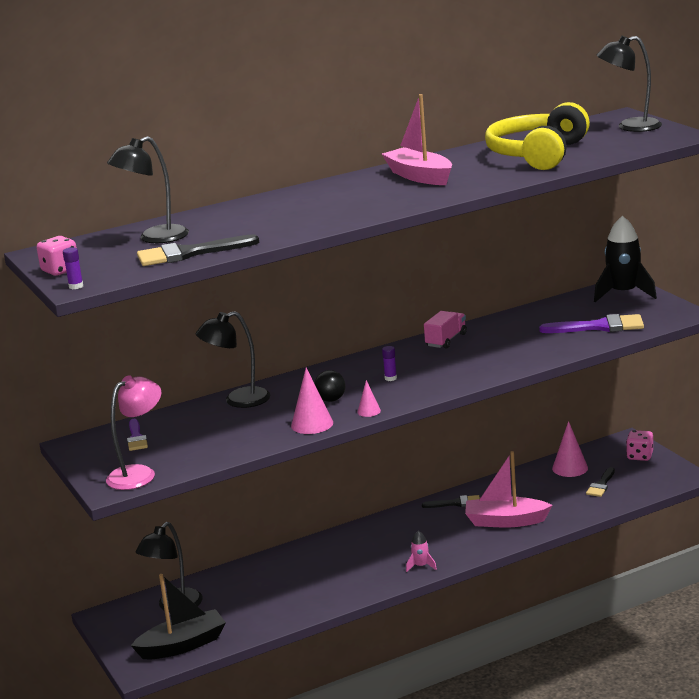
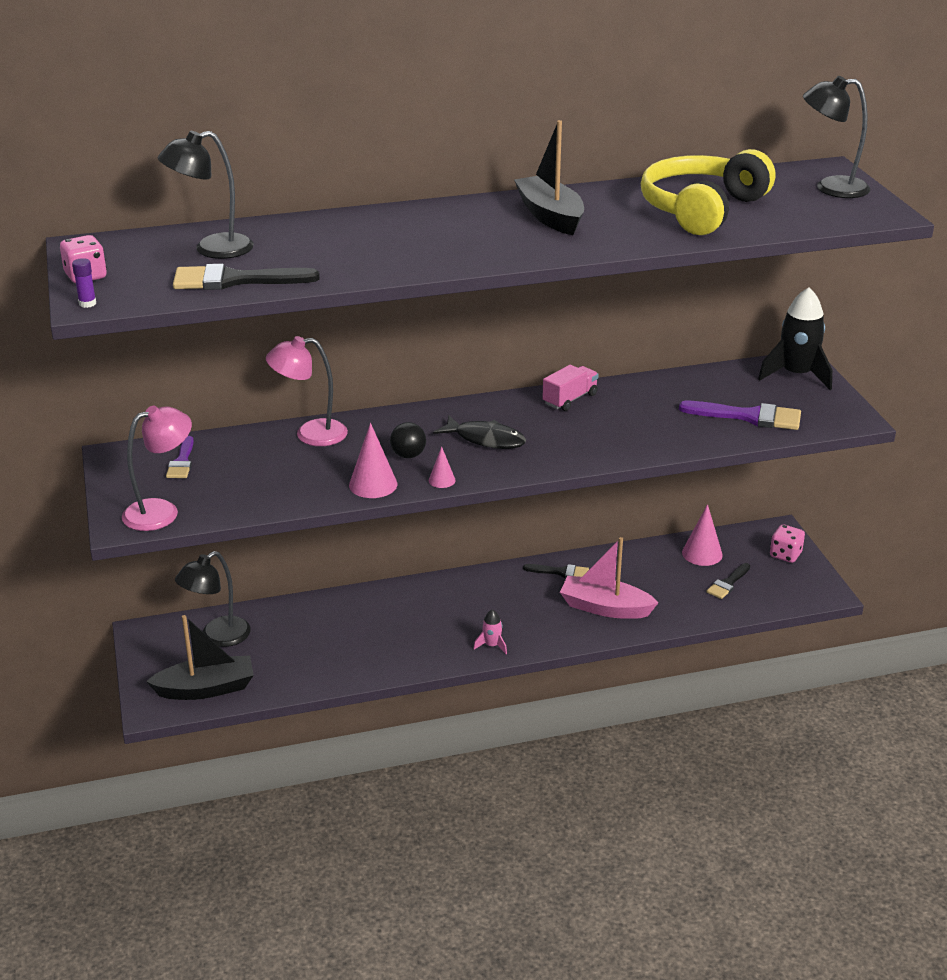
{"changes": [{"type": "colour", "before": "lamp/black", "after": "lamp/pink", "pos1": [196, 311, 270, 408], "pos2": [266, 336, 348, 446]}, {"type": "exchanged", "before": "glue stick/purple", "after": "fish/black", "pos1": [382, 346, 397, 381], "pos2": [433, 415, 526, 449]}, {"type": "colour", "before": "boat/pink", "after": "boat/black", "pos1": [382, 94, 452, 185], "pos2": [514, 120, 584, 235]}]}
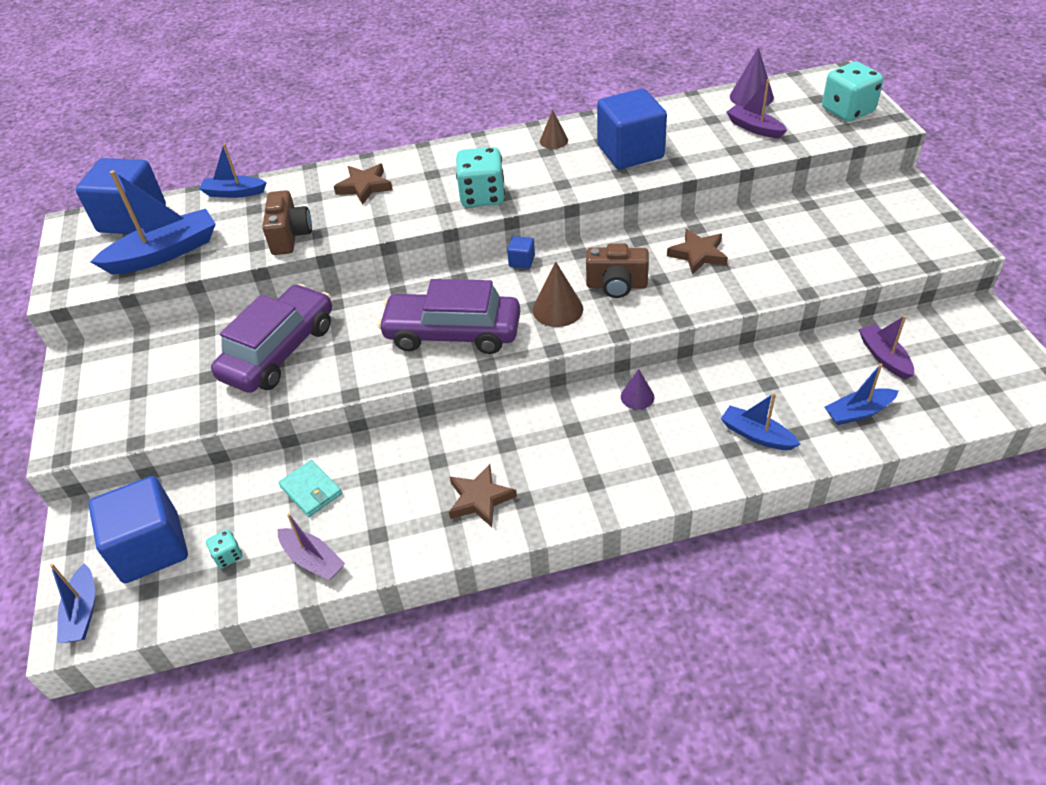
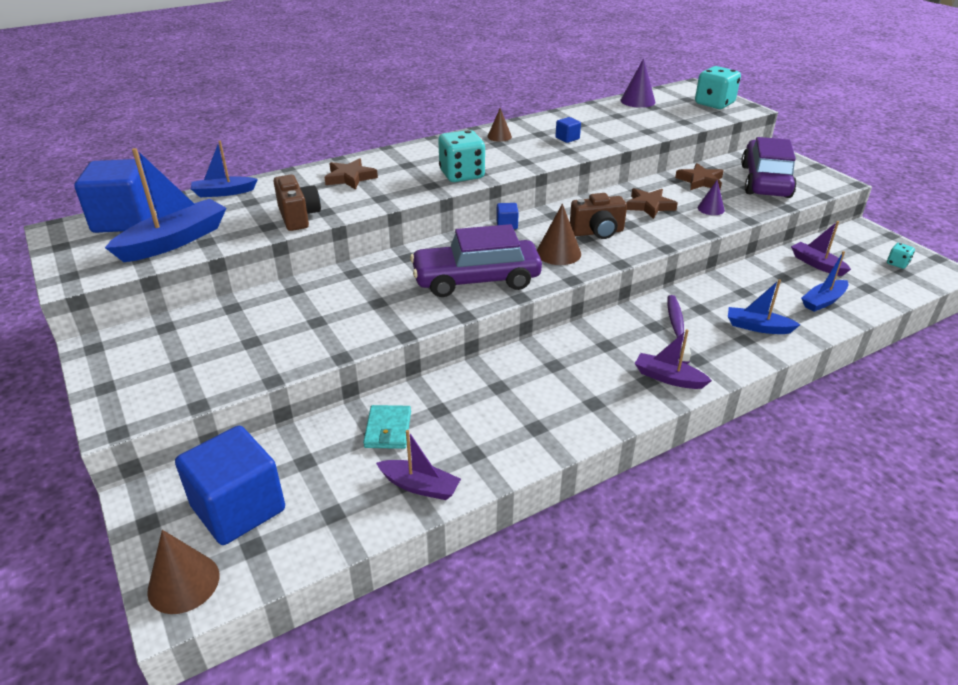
{"changes": [{"type": "exchanged", "before": "boat/blue", "after": "cone/brown", "pos1": [50, 563, 95, 644], "pos2": [147, 530, 219, 614]}, {"type": "spun", "before": "wallet/turquoise", "pos1": [278, 460, 342, 517], "pos2": [363, 405, 411, 449], "turn": 60}, {"type": "size", "before": "cube/blue", "pos1": [597, 88, 667, 169], "pos2": [555, 117, 581, 143], "scale": 0.41}, {"type": "relocated", "before": "boat/purple", "pos1": [726, 79, 787, 138], "pos2": [635, 329, 712, 389]}, {"type": "appeared", "after": "toothbrush/purple", "pos2": [667, 295, 691, 364]}, {"type": "relocated", "before": "star/brown", "pos1": [449, 464, 517, 527], "pos2": [675, 163, 724, 190]}, {"type": "relocated", "before": "cone/purple", "pos1": [621, 369, 654, 410], "pos2": [698, 180, 725, 215]}, {"type": "relocated", "before": "car/purple", "pos1": [211, 284, 332, 393], "pos2": [741, 137, 797, 198]}, {"type": "relocated", "before": "dice/turquoise", "pos1": [206, 529, 243, 569], "pos2": [887, 243, 915, 269]}]}
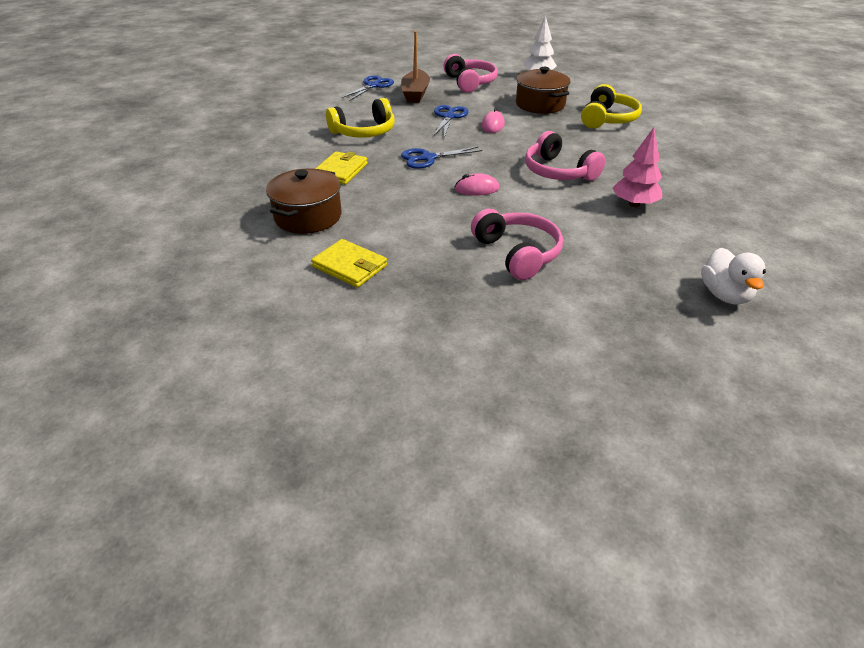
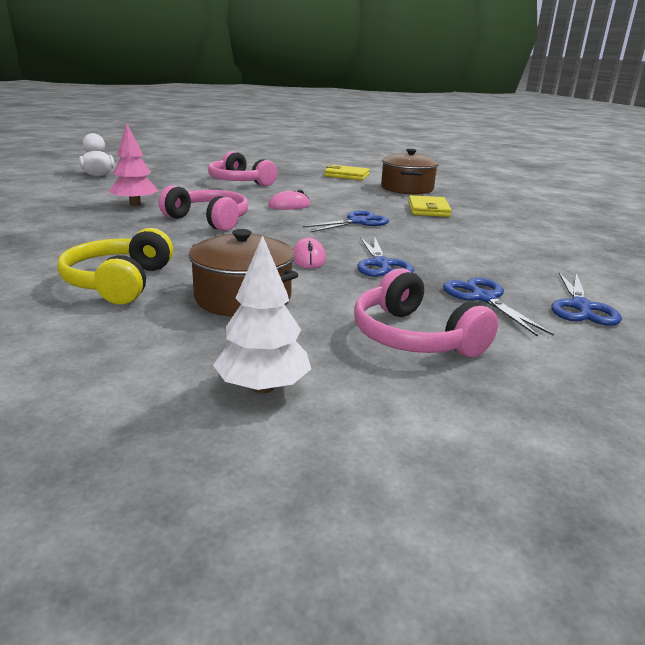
{"changes": [{"type": "exchanged", "before": "boat/brown", "after": "scissors/blue", "pos1": [401, 31, 430, 103], "pos2": [443, 277, 554, 337]}, {"type": "missing", "before": "headphones/yellow", "pos1": [326, 98, 395, 138]}]}
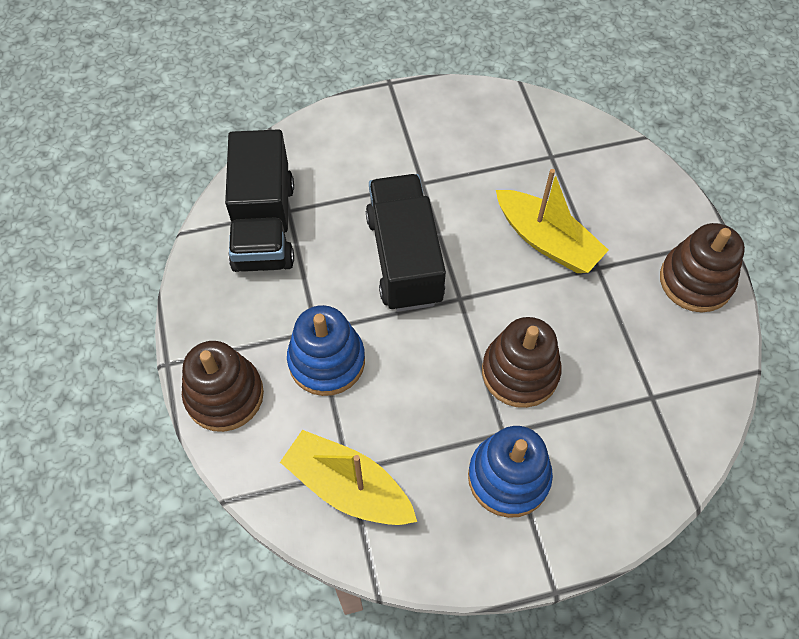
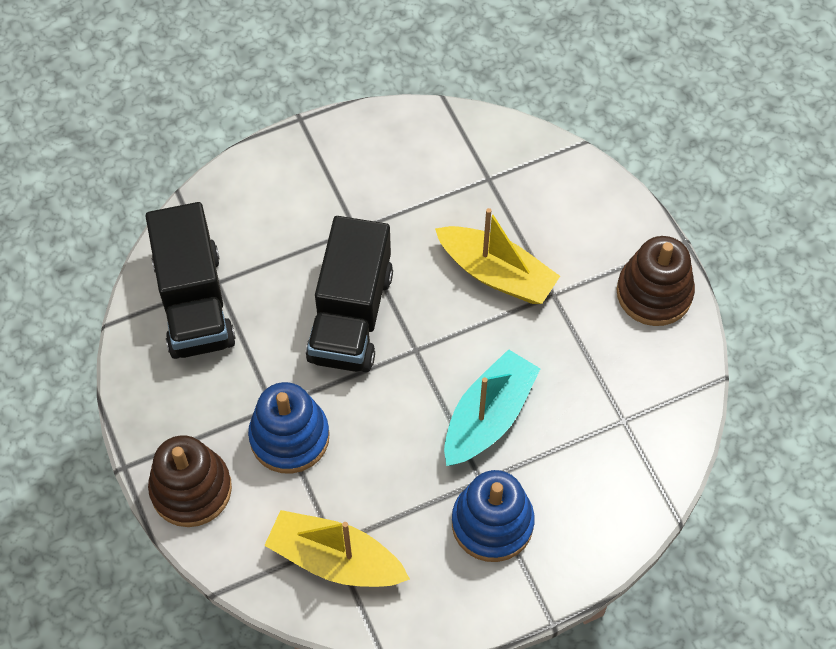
{"changes": [{"type": "spun", "before": "truck/black", "pos1": [366, 174, 446, 312], "pos2": [306, 216, 393, 372], "turn": -150}, {"type": "exchanged", "before": "stacking toy/brown", "after": "boat/turquoise", "pos1": [482, 317, 562, 408], "pos2": [444, 349, 540, 466]}]}
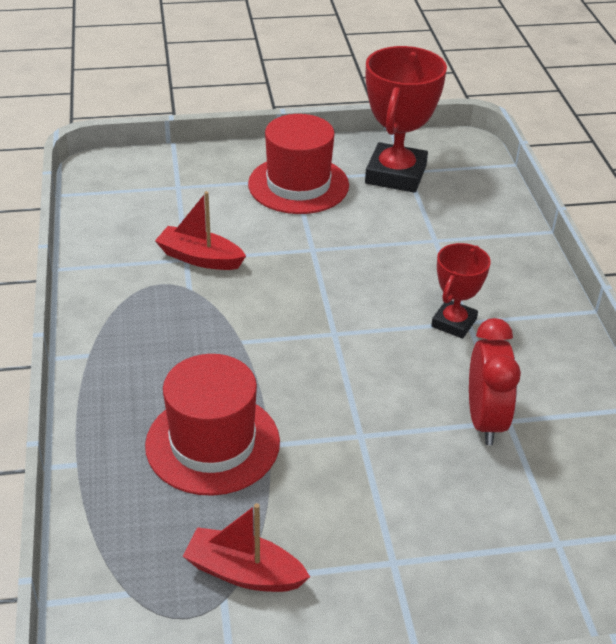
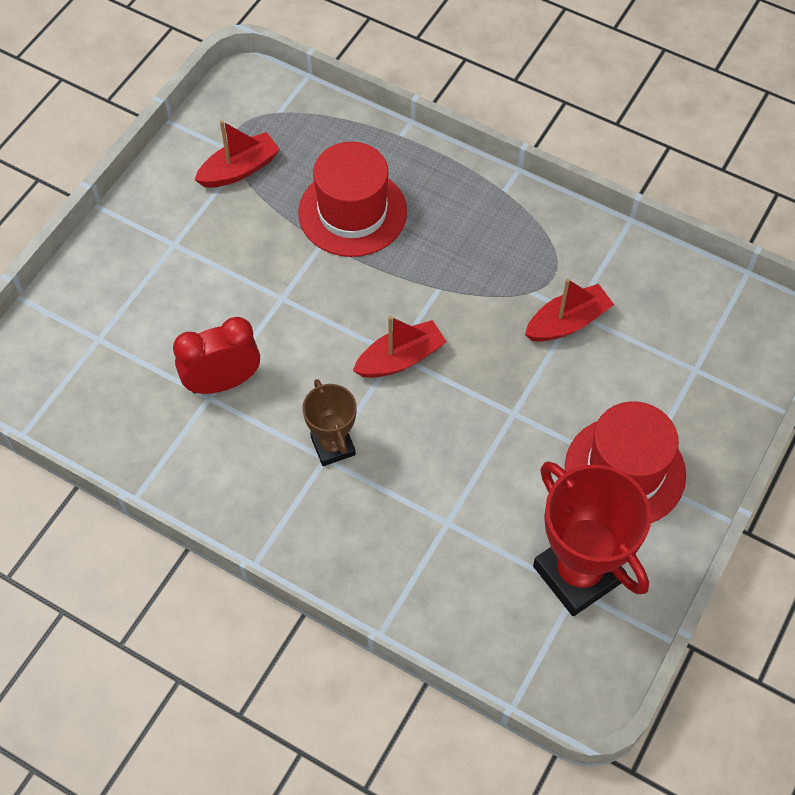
{"changes": [{"type": "spun", "before": "clock/red", "pos1": [469, 318, 521, 445], "pos2": [173, 317, 260, 394], "turn": 120}, {"type": "colour", "before": "trophy/red", "after": "trophy/brown", "pos1": [431, 243, 491, 339], "pos2": [303, 379, 357, 466]}, {"type": "appeared", "after": "boat/red", "pos2": [353, 316, 446, 378]}]}
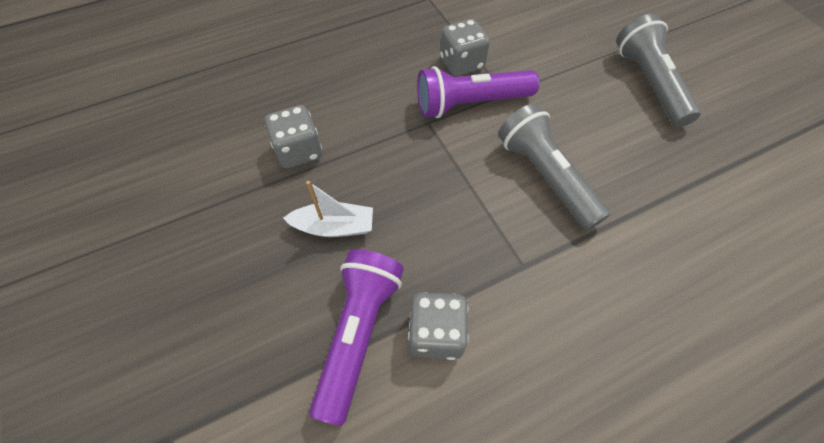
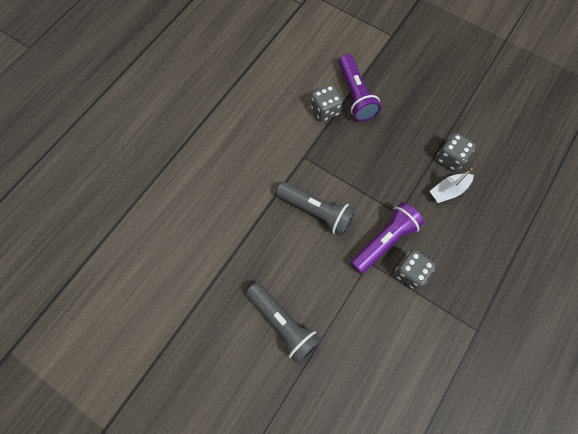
{"changes": [{"type": "relocated", "before": "boat/white", "pos1": [283, 181, 373, 237], "pos2": [430, 168, 474, 203]}]}
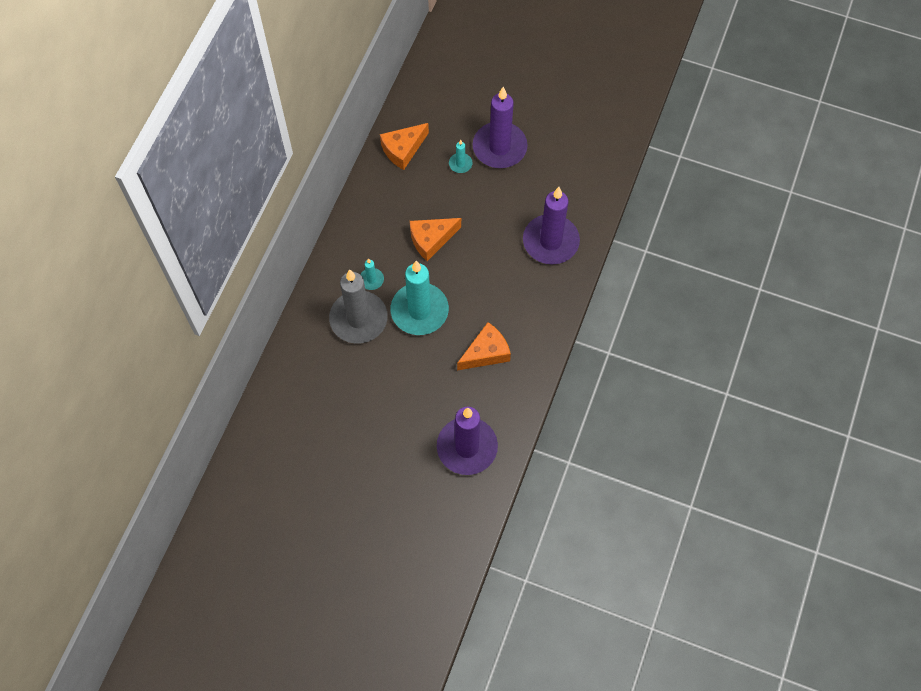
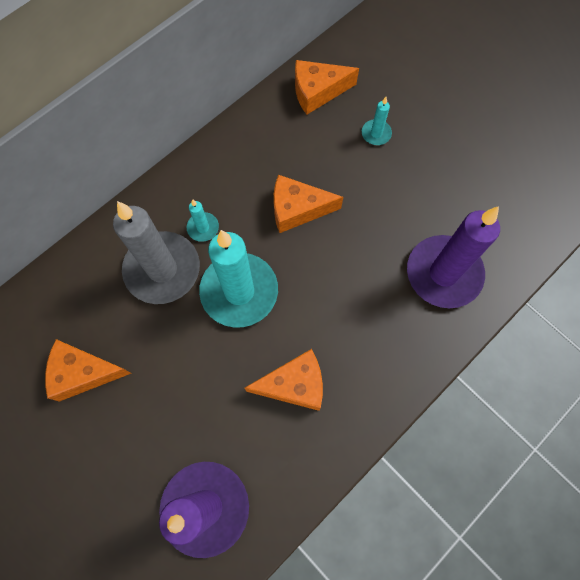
{"changes": [{"type": "appeared", "after": "cheese/orange", "pos2": [45, 339, 132, 402]}, {"type": "missing", "before": "candle/purple", "pos1": [472, 87, 528, 168]}]}
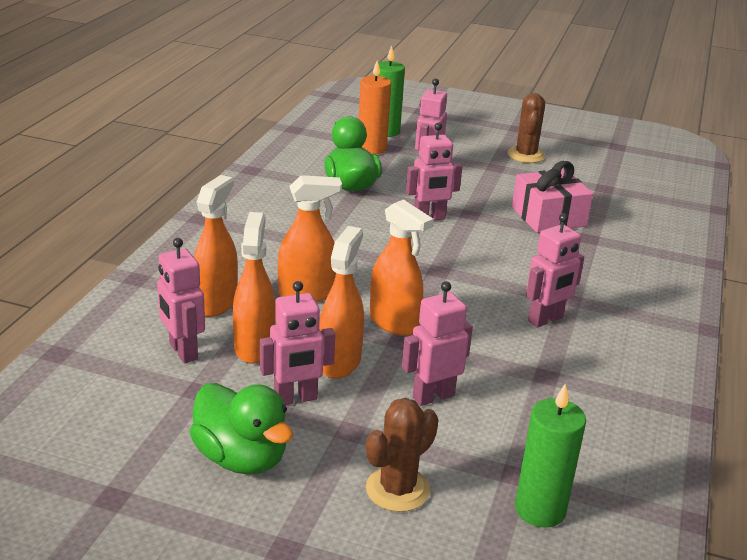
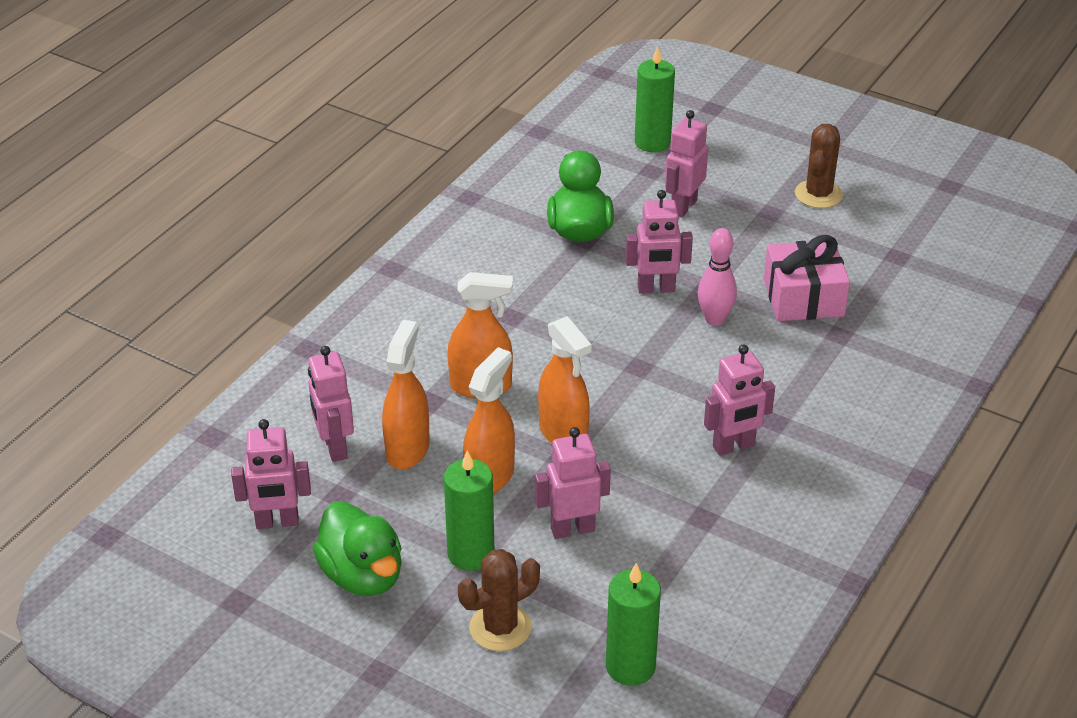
{"changes": [{"type": "relocated", "before": "robot/pink", "pos1": [260, 281, 335, 405], "pos2": [231, 419, 311, 529]}, {"type": "appeared", "after": "candle/green", "pos2": [444, 451, 494, 571]}, {"type": "appeared", "after": "bowling pin/pink", "pos2": [698, 228, 737, 326]}, {"type": "missing", "before": "spray bottle/orange", "pos1": [194, 175, 238, 317]}, {"type": "missing", "before": "candle/orange", "pos1": [358, 60, 391, 154]}]}
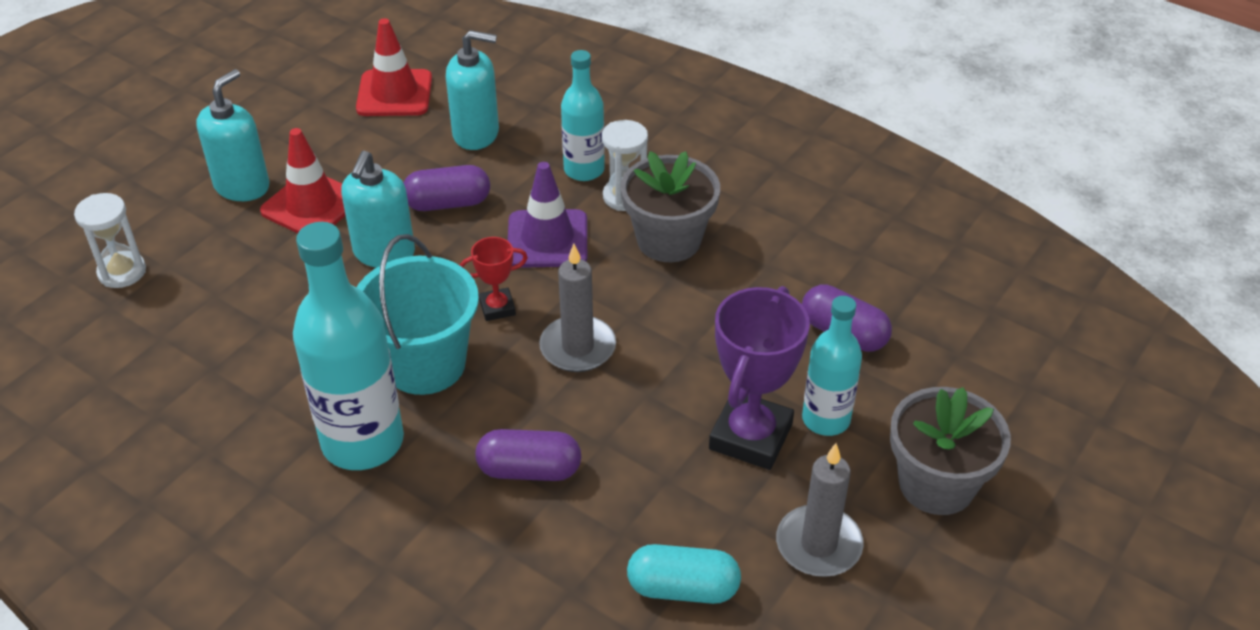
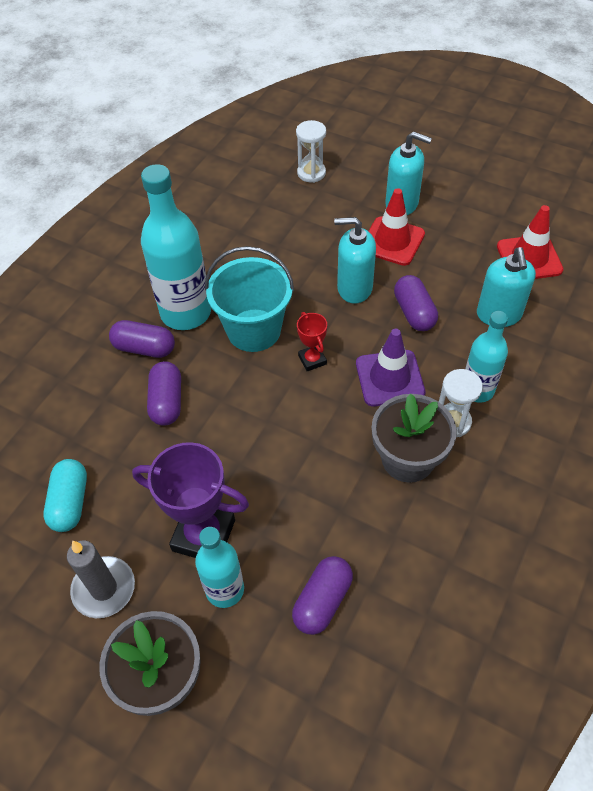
{"changes": [{"type": "appeared", "after": "capsule/purple", "pos2": [109, 320, 175, 358]}, {"type": "missing", "before": "candle/grey", "pos1": [539, 244, 616, 372]}]}
